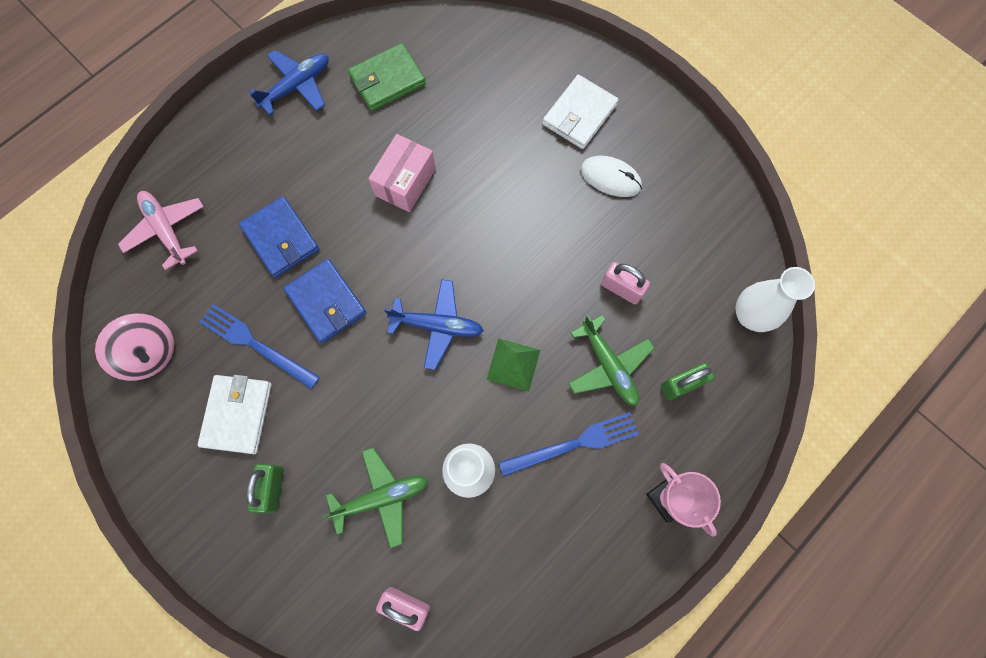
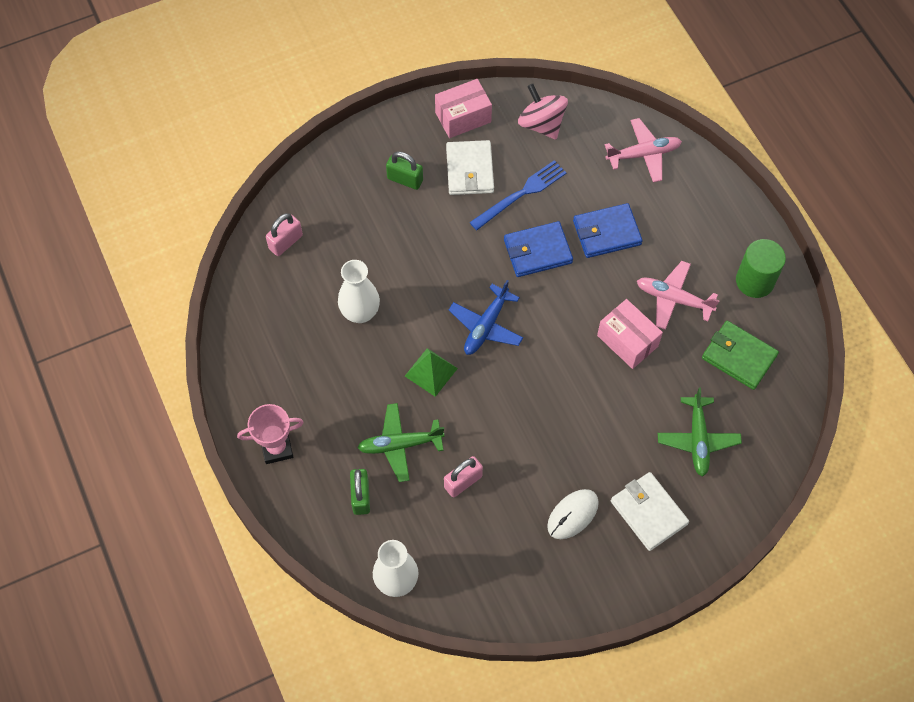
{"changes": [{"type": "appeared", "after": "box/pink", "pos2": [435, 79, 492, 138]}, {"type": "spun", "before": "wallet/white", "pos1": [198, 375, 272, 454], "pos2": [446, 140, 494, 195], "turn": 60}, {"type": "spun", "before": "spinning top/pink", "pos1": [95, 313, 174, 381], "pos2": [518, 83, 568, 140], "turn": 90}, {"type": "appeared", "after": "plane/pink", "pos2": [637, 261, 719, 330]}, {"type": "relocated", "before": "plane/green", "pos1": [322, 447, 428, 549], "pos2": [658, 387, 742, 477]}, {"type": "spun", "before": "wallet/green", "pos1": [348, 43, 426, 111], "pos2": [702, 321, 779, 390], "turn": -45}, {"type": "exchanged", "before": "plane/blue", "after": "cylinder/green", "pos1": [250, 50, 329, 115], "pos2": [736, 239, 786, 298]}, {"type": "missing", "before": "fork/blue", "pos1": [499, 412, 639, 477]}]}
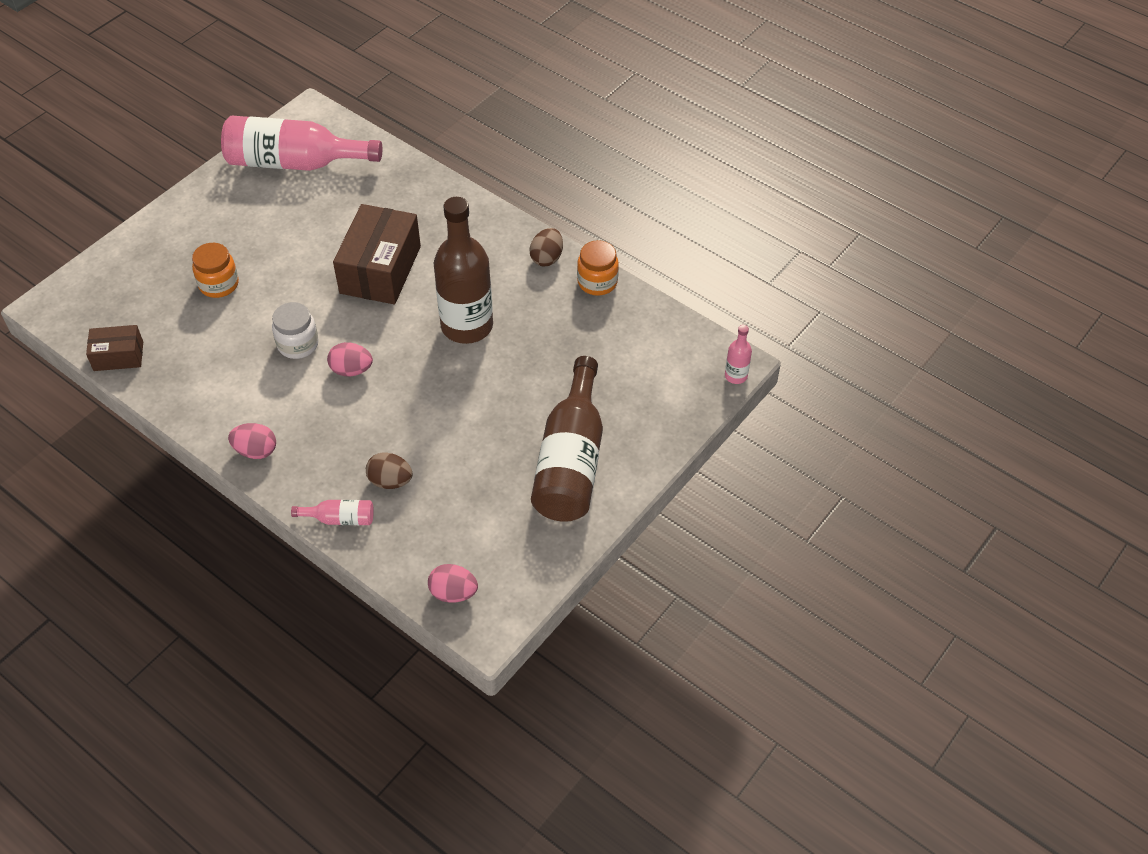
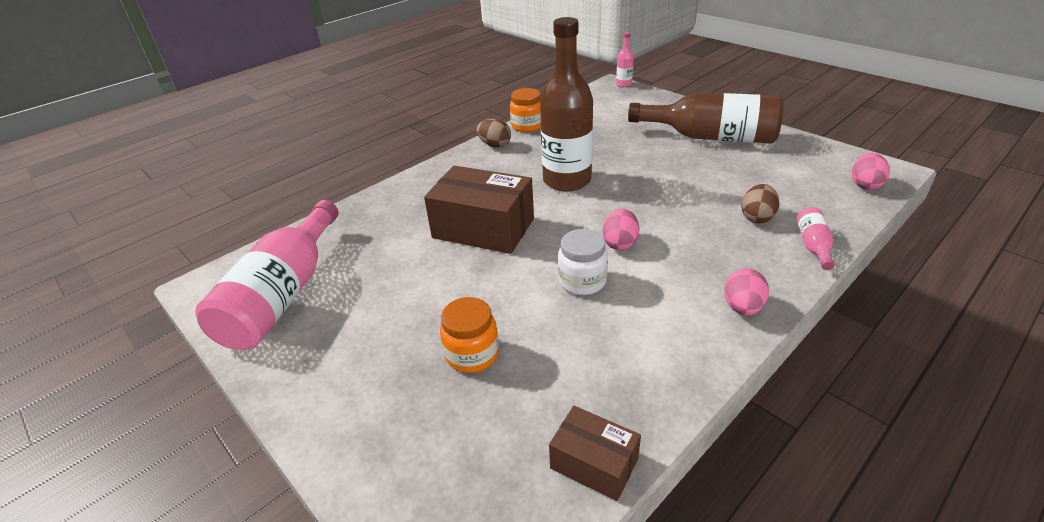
{"changes": [{"type": "spun", "before": "box/brown", "pos1": [86, 325, 143, 371], "pos2": [549, 406, 641, 501], "turn": -60}]}
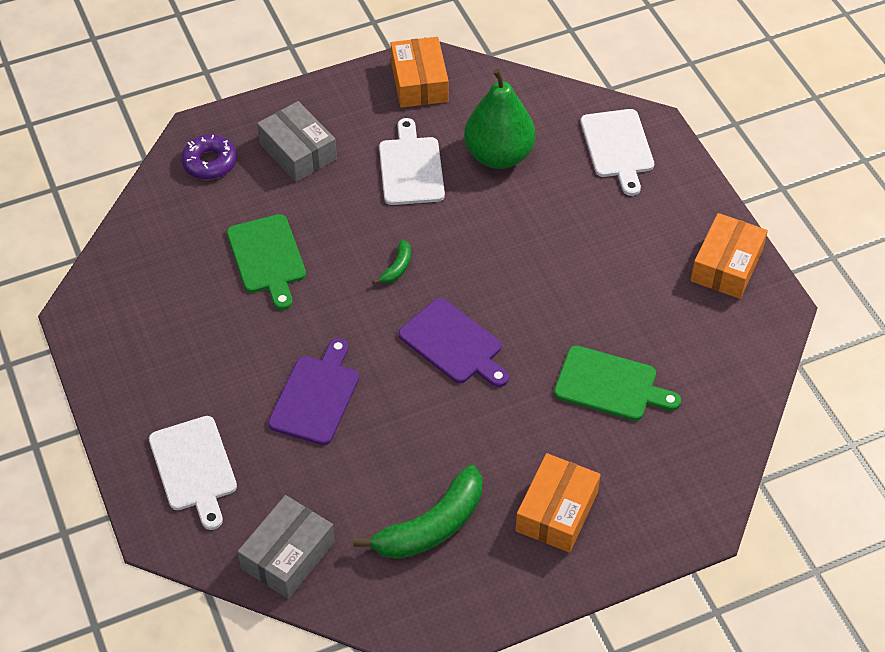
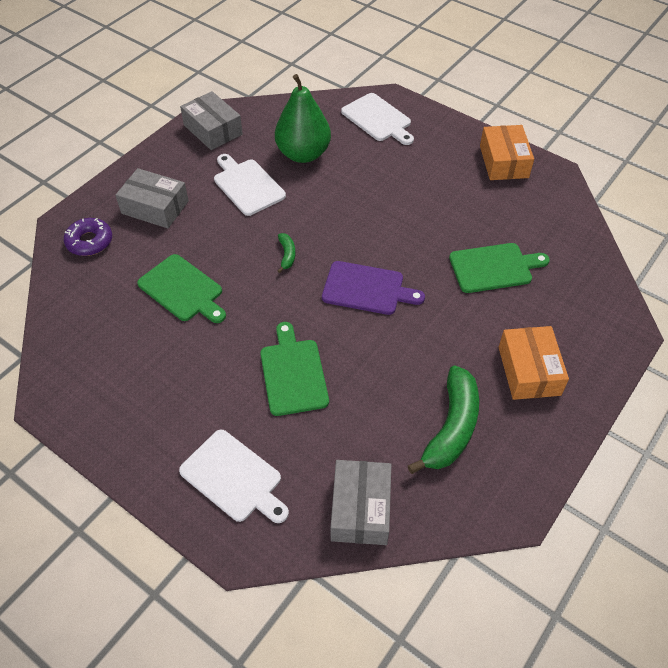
{"changes": [{"type": "colour", "before": "box/orange", "after": "box/grey", "pos1": [391, 37, 449, 108], "pos2": [180, 91, 243, 150]}, {"type": "colour", "before": "cutting board/purple", "after": "cutting board/green", "pos1": [268, 338, 359, 445], "pos2": [260, 322, 329, 416]}]}
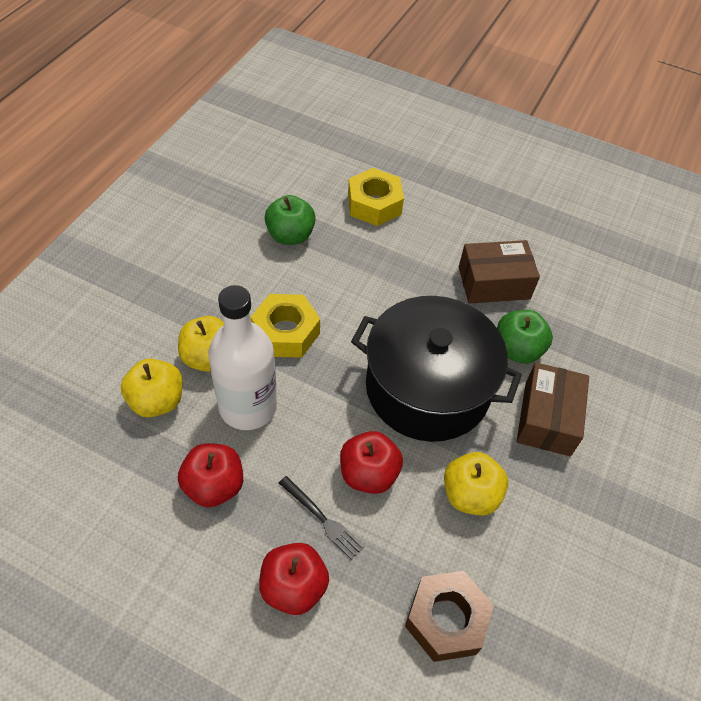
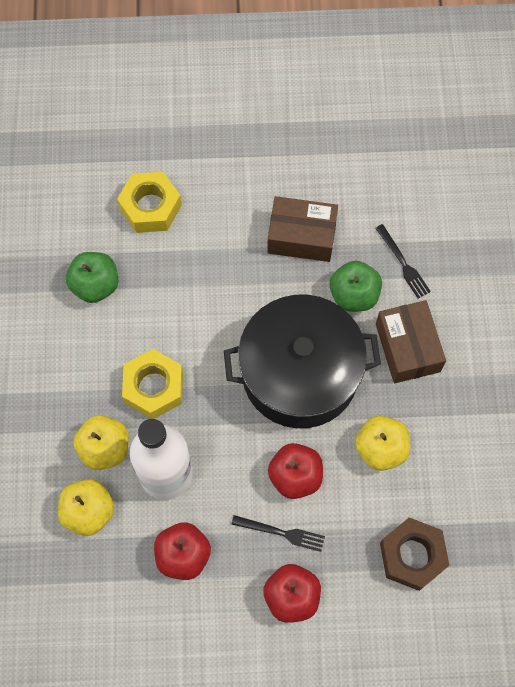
{"changes": [{"type": "spun", "before": "box/brown", "pos1": [459, 240, 540, 304], "pos2": [267, 196, 338, 262], "turn": 45}, {"type": "appeared", "after": "fork/black", "pos2": [375, 224, 431, 299]}]}
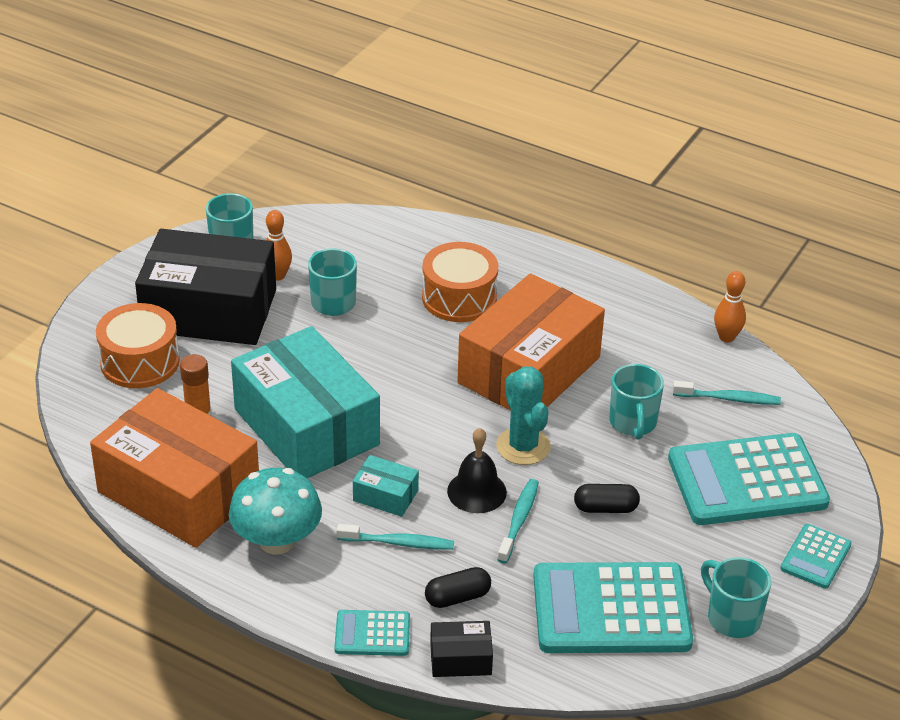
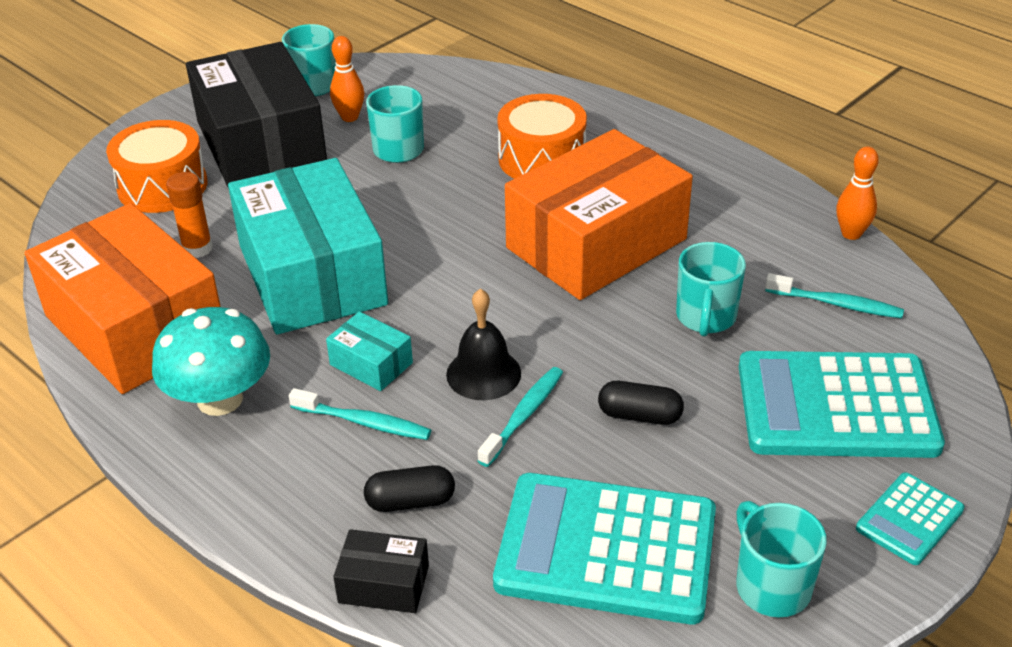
{"changes": [{"type": "spun", "before": "box/black", "pos1": [135, 229, 276, 345], "pos2": [186, 42, 327, 189], "turn": 45}, {"type": "missing", "before": "calculator/turquoise", "pos1": [334, 610, 410, 656]}, {"type": "missing", "before": "cactus/turquoise", "pos1": [496, 366, 551, 465]}]}
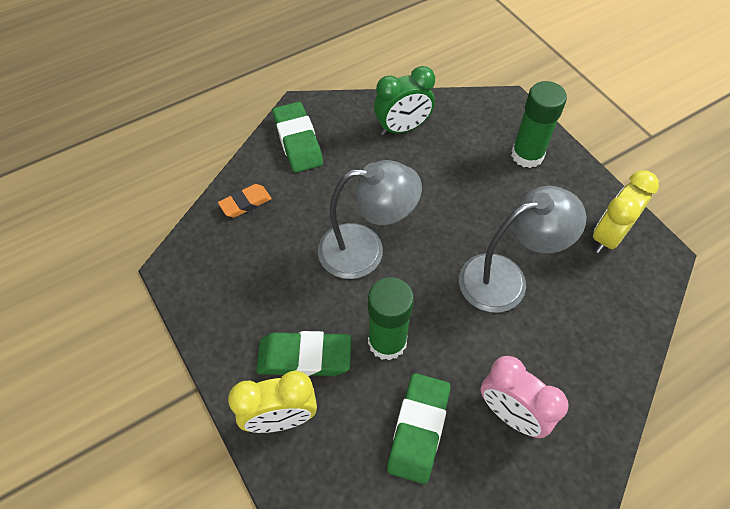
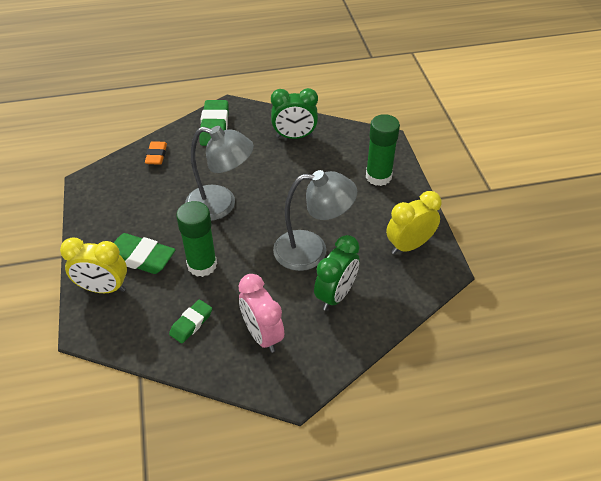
{"changes": [{"type": "spun", "before": "eraser/orange", "pos1": [218, 184, 272, 218], "pos2": [145, 141, 167, 165], "turn": -75}, {"type": "size", "before": "eraser/green", "pos1": [387, 373, 450, 484], "pos2": [169, 300, 212, 344], "scale": 0.61}, {"type": "appeared", "after": "clock/green", "pos2": [314, 235, 360, 311]}]}
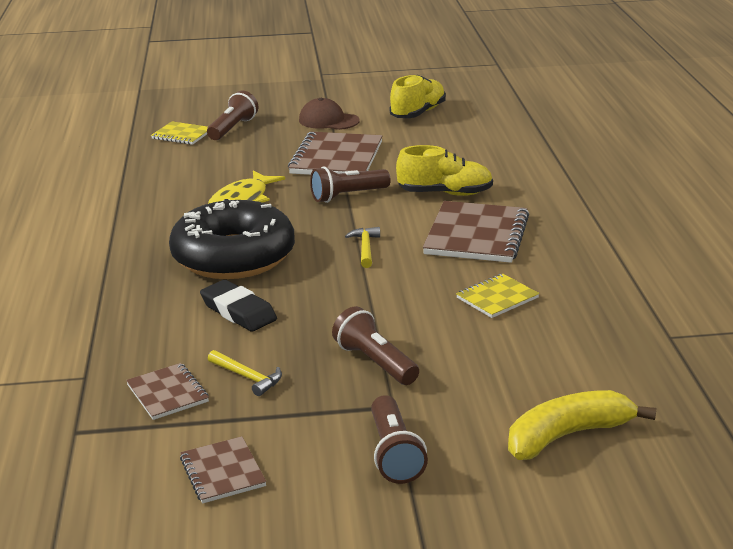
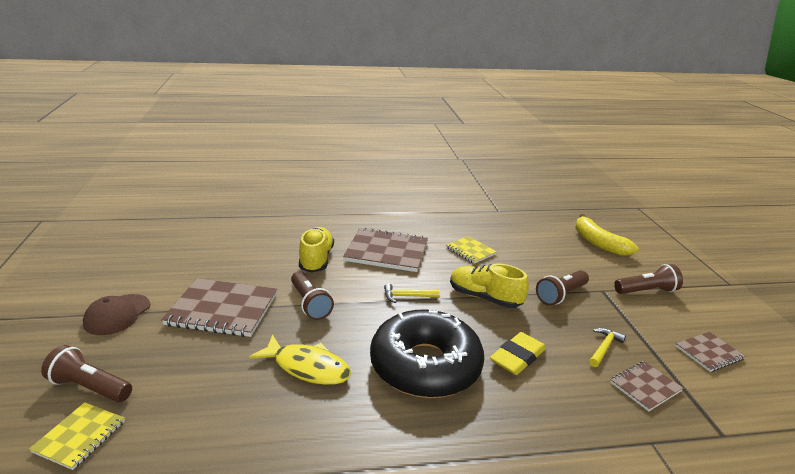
{"changes": [{"type": "relocated", "before": "shoe/yellow", "pos1": [390, 75, 446, 118], "pos2": [450, 264, 529, 308]}, {"type": "colour", "before": "eraser/black", "after": "eraser/yellow", "pos1": [200, 280, 277, 332], "pos2": [490, 332, 546, 375]}]}
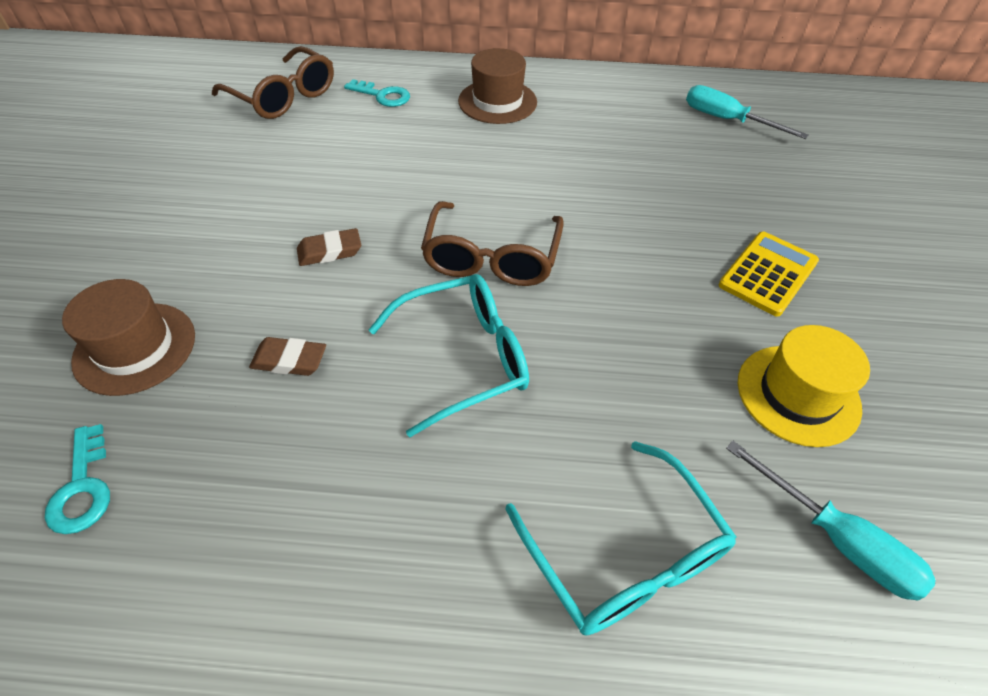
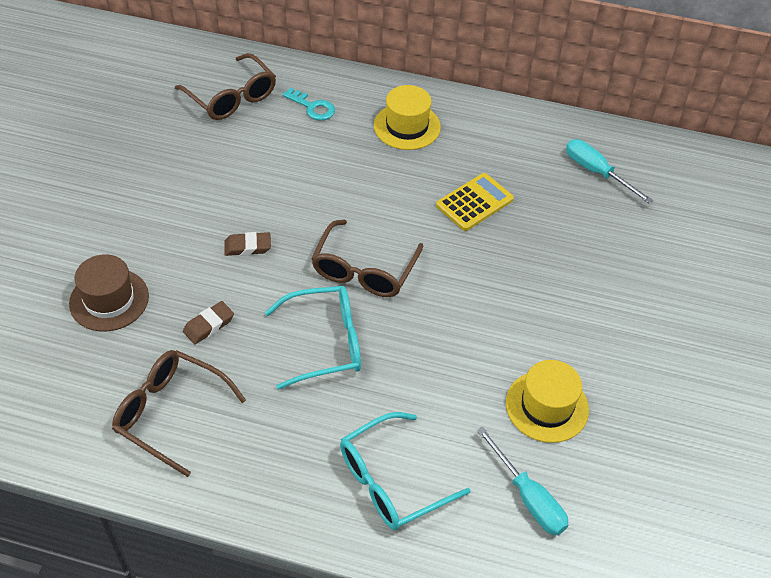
{"changes": [{"type": "appeared", "after": "glasses/brown", "pos2": [112, 350, 246, 477]}, {"type": "spun", "before": "eraser/brown", "pos1": [249, 337, 326, 376], "pos2": [183, 301, 234, 344], "turn": -60}, {"type": "spun", "before": "glasses/turquoise", "pos1": [505, 441, 737, 635], "pos2": [340, 412, 471, 530], "turn": 75}, {"type": "colour", "before": "hat/brown", "after": "hat/yellow", "pos1": [458, 48, 537, 124], "pos2": [374, 85, 441, 150]}, {"type": "relocated", "before": "calculator/yellow", "pos1": [718, 232, 819, 317], "pos2": [436, 173, 514, 231]}, {"type": "missing", "before": "key/turquoise", "pos1": [45, 424, 110, 534]}]}
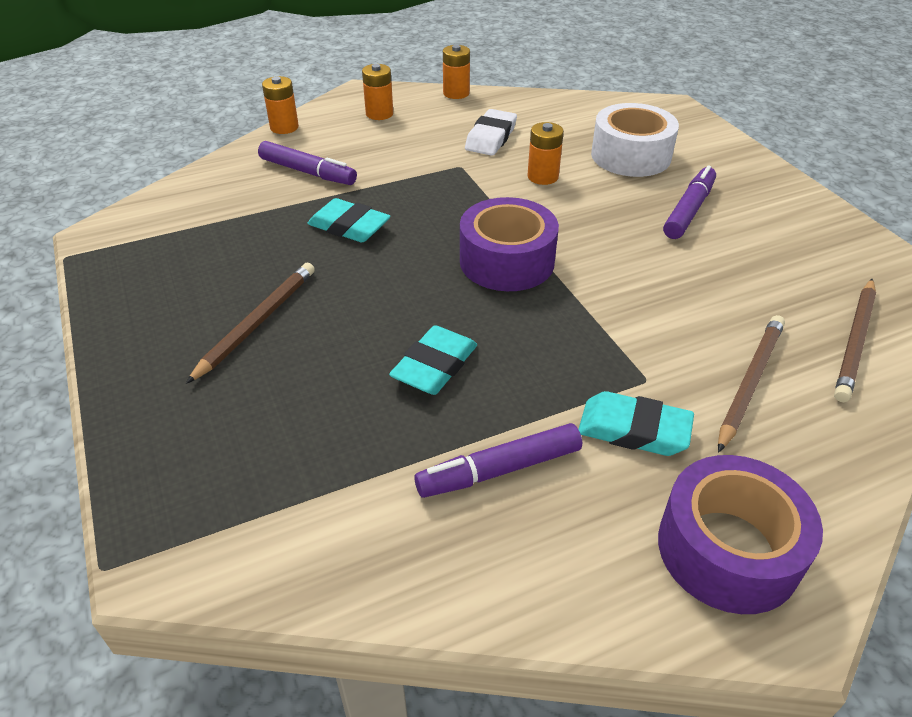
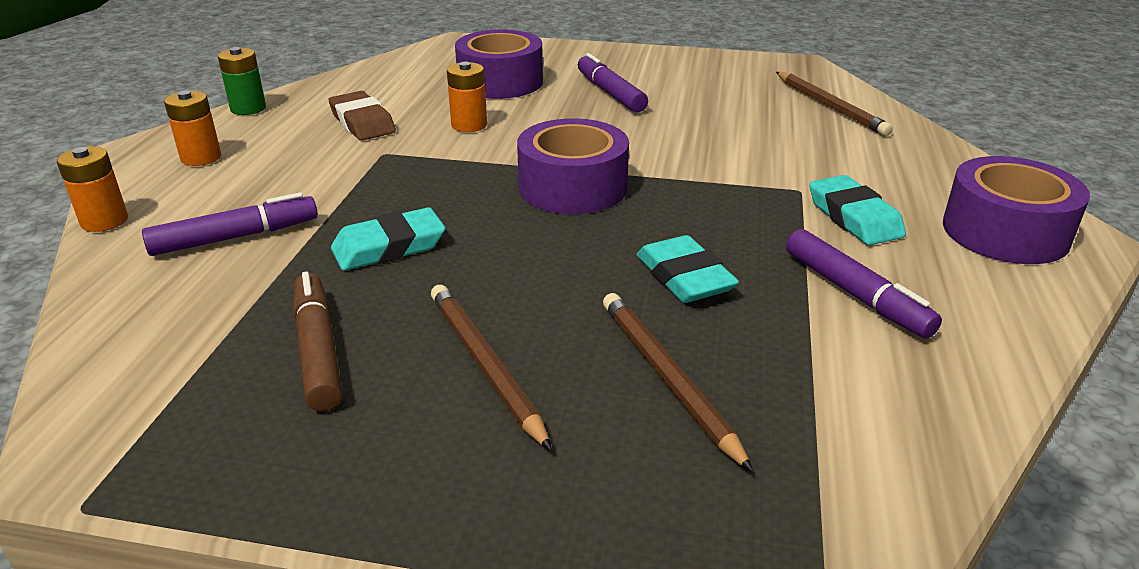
{"changes": [{"type": "colour", "before": "battery/orange", "after": "battery/green", "pos1": [443, 45, 470, 99], "pos2": [218, 47, 266, 115]}, {"type": "appeared", "after": "marker/brown", "pos2": [293, 272, 343, 411]}, {"type": "colour", "before": "eraser/white", "after": "eraser/brown", "pos1": [465, 109, 517, 156], "pos2": [329, 91, 396, 141]}, {"type": "colour", "before": "tape/white", "after": "tape/purple", "pos1": [591, 103, 679, 177], "pos2": [455, 30, 543, 99]}, {"type": "relocated", "before": "pencil/brown", "pos1": [718, 315, 785, 453], "pos2": [603, 293, 753, 472]}, {"type": "spun", "before": "marker/purple", "pos1": [414, 423, 582, 498], "pos2": [786, 229, 942, 339], "turn": -45}, {"type": "spun", "before": "eraser/turquoise", "pos1": [578, 391, 694, 456], "pos2": [809, 175, 906, 245], "turn": -75}]}
